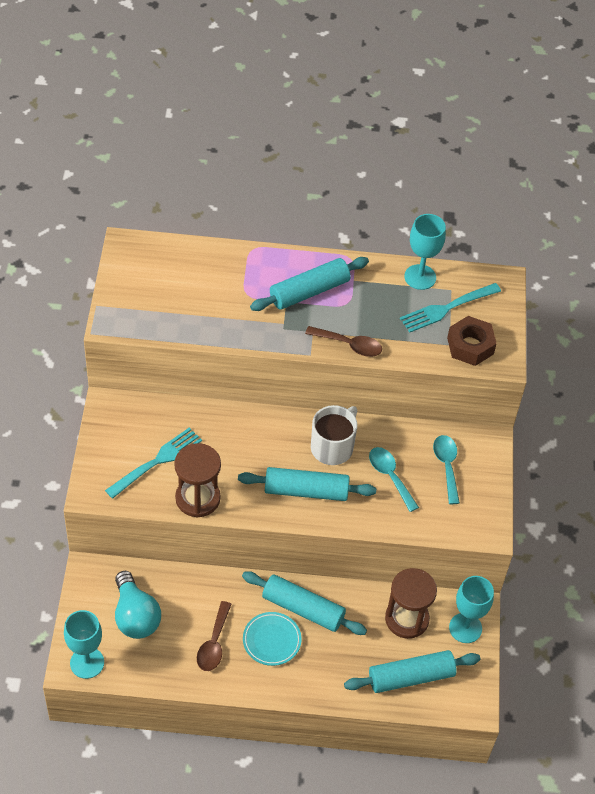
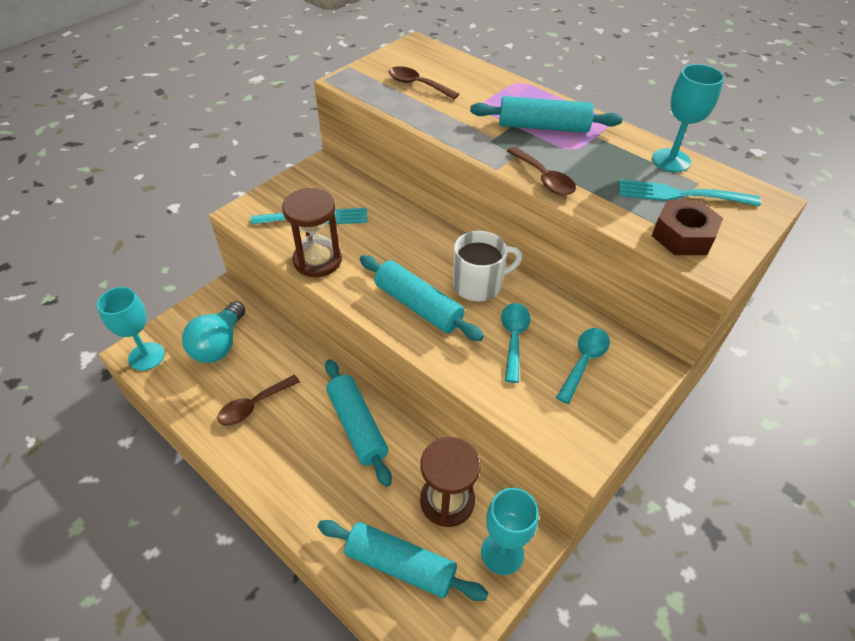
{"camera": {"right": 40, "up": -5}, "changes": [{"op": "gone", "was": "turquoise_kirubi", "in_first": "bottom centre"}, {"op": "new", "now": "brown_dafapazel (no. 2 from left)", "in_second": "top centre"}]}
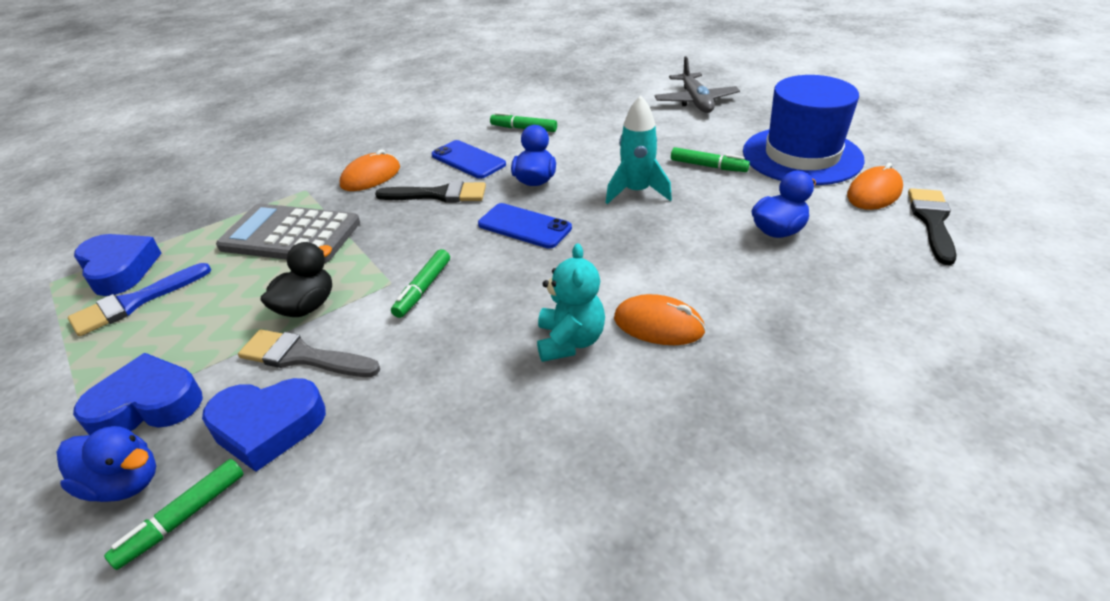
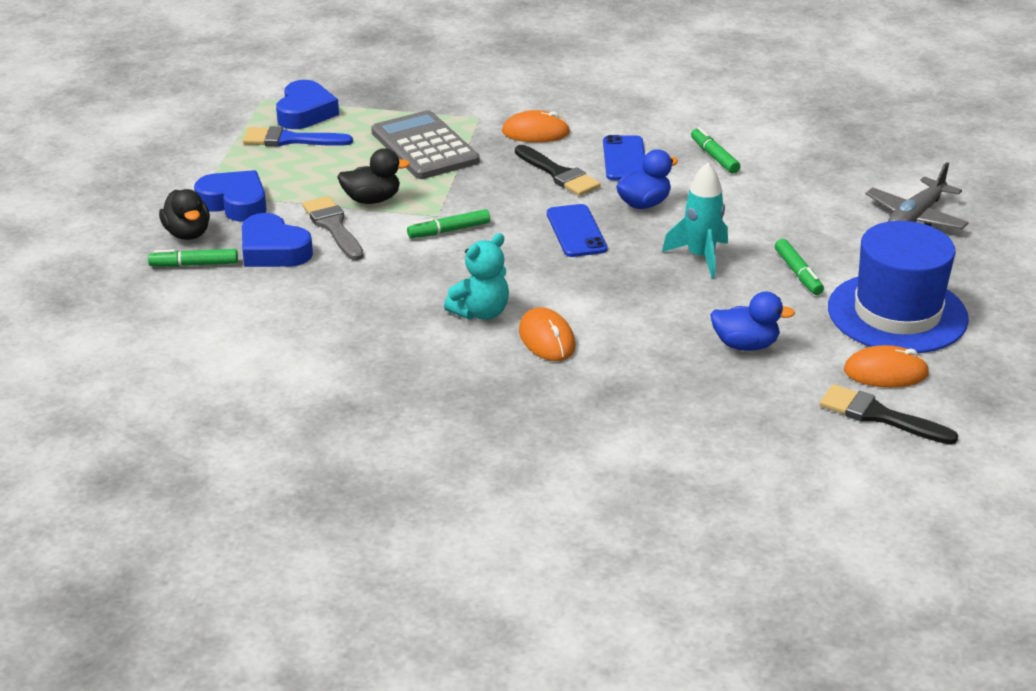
{"camera": {"right": 45, "up": -5}, "changes": [{"op": "rotated", "was": "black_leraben (no. 2 from left)", "in_first": "middle right", "in_second": "middle right", "clockwise": -120}, {"op": "repainted", "was": "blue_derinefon (no. 1 from left)", "now": "black_derinefon (no. 1 from left)", "in_first": "bottom left", "in_second": "top left"}]}
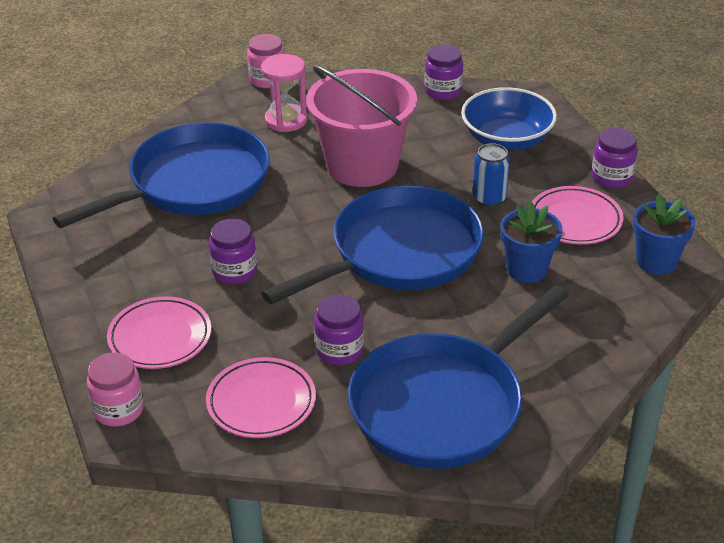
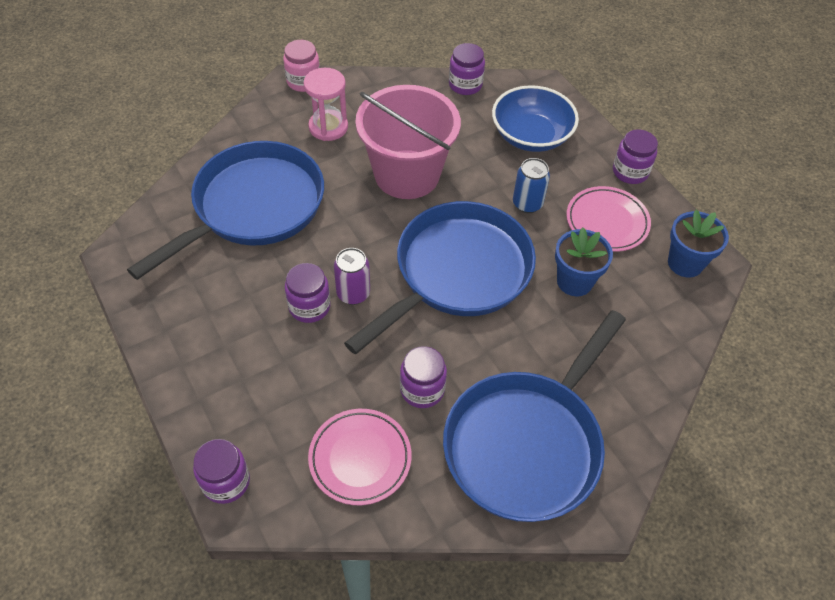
{"camera": {"right": -10, "up": 15}, "changes": [{"op": "gone", "was": "pink_kirubi (no. 1 from left)", "in_first": "middle left"}, {"op": "repainted", "was": "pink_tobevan (no. 1 from left)", "now": "purple_tobevan (no. 1 from left)", "in_first": "bottom left", "in_second": "bottom left"}, {"op": "new", "now": "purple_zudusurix", "in_second": "centre"}]}
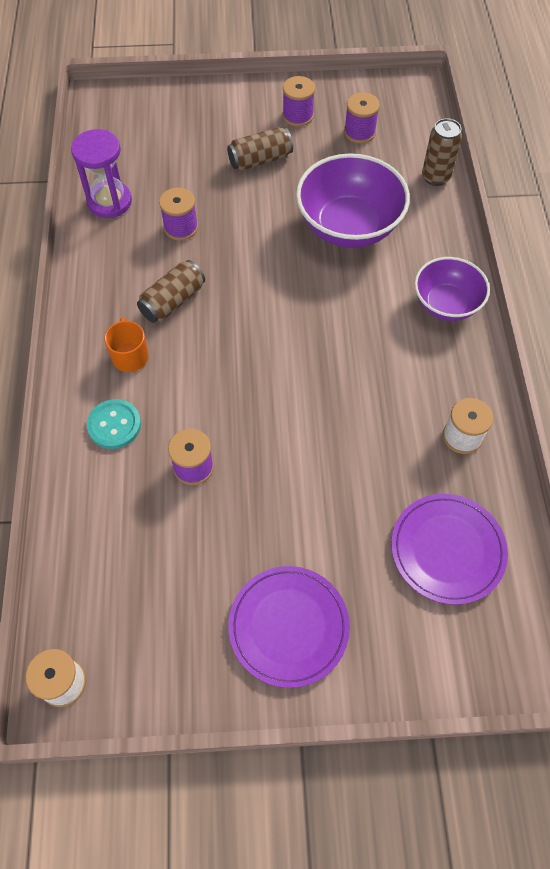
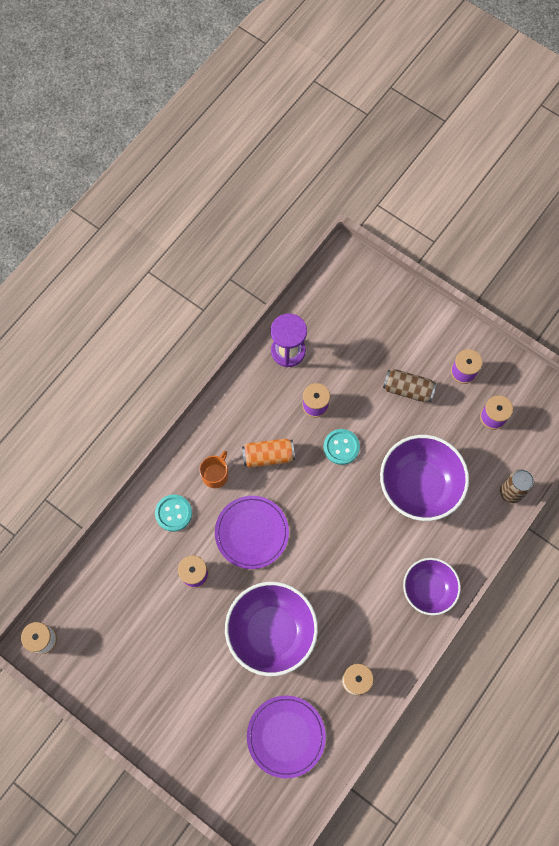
{"camera": {"right": 40, "up": 10}, "changes": [{"op": "repainted", "was": "brown_zudusurix (no. 1 from left)", "now": "orange_zudusurix", "in_first": "middle left", "in_second": "centre"}, {"op": "shifted", "was": "purple_kirubi (no. 1 from left)", "in_first": "bottom centre", "in_second": "centre"}, {"op": "new", "now": "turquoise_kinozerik (no. 2 from left)", "in_second": "centre"}, {"op": "new", "now": "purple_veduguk (no. 1 from left)", "in_second": "bottom centre"}]}
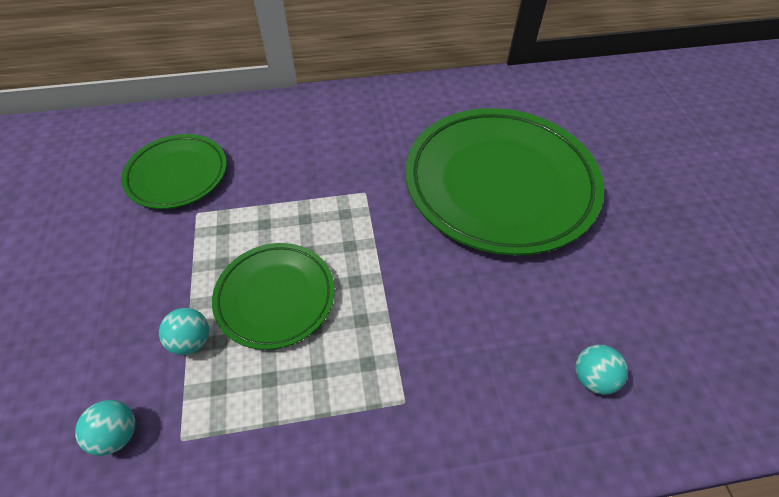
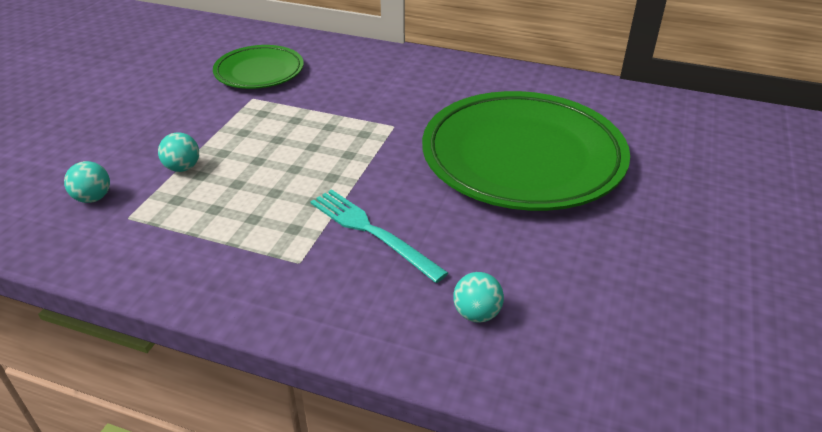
{"camera": {"right": 30, "up": -15}, "changes": [{"op": "gone", "was": "green_kirubi (no. 2 from left)", "in_first": "centre"}, {"op": "new", "now": "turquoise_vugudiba", "in_second": "centre"}]}
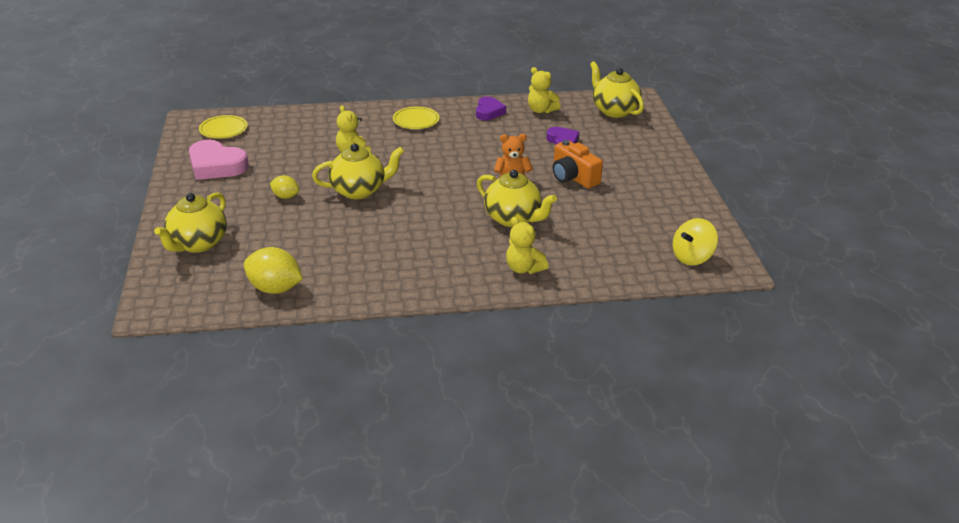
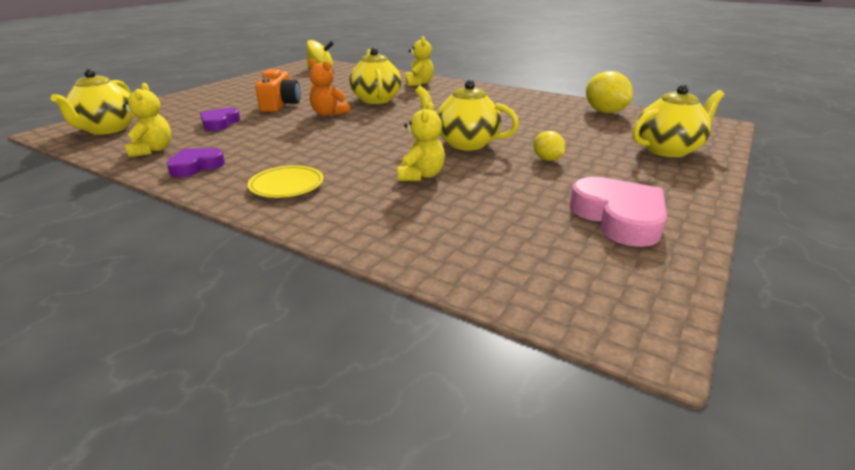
{"camera": {"right": -140, "up": -5}, "changes": [{"op": "gone", "was": "yellow_kirubi (no. 1 from left)", "in_first": "top left"}]}
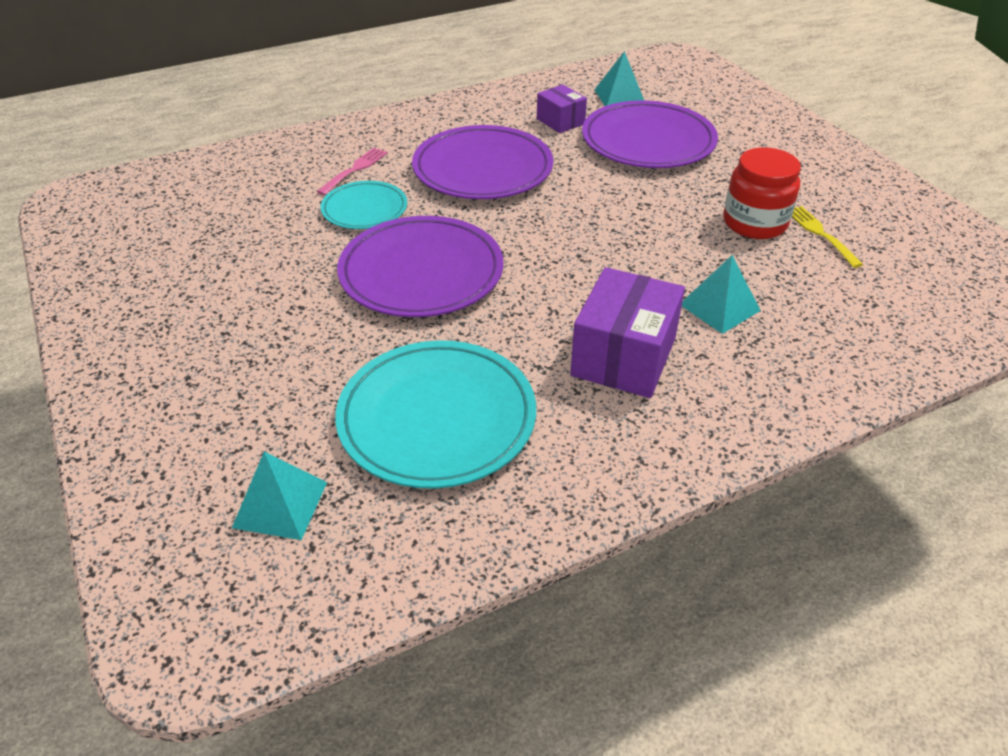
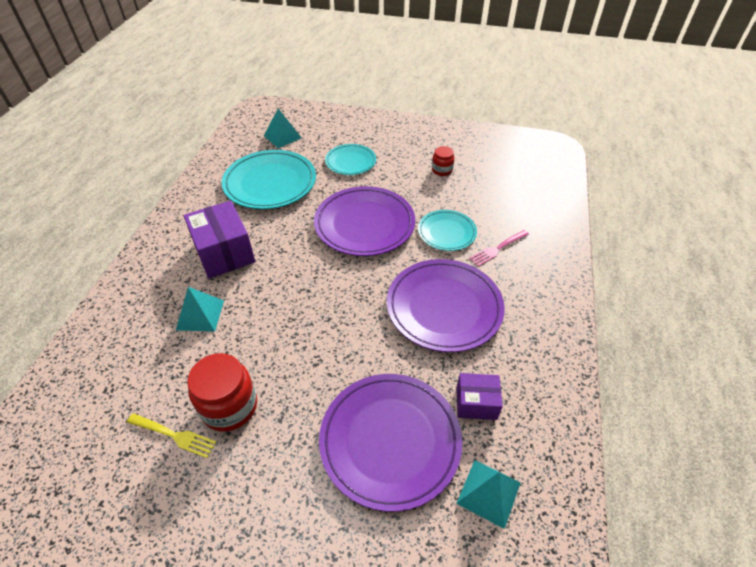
{"camera": {"right": 130, "up": 5}, "changes": [{"op": "rotated", "was": "pink_vugudiba", "in_first": "top centre", "in_second": "centre", "clockwise": 75}, {"op": "new", "now": "turquoise_kirubi (no. 2 from left)", "in_second": "top centre"}, {"op": "new", "now": "red_tobevan (no. 2 from left)", "in_second": "top centre"}]}
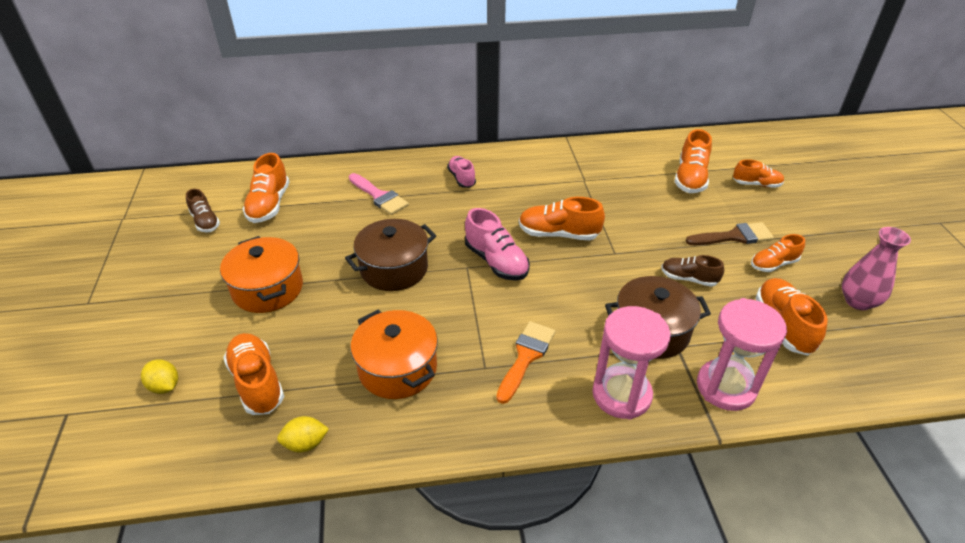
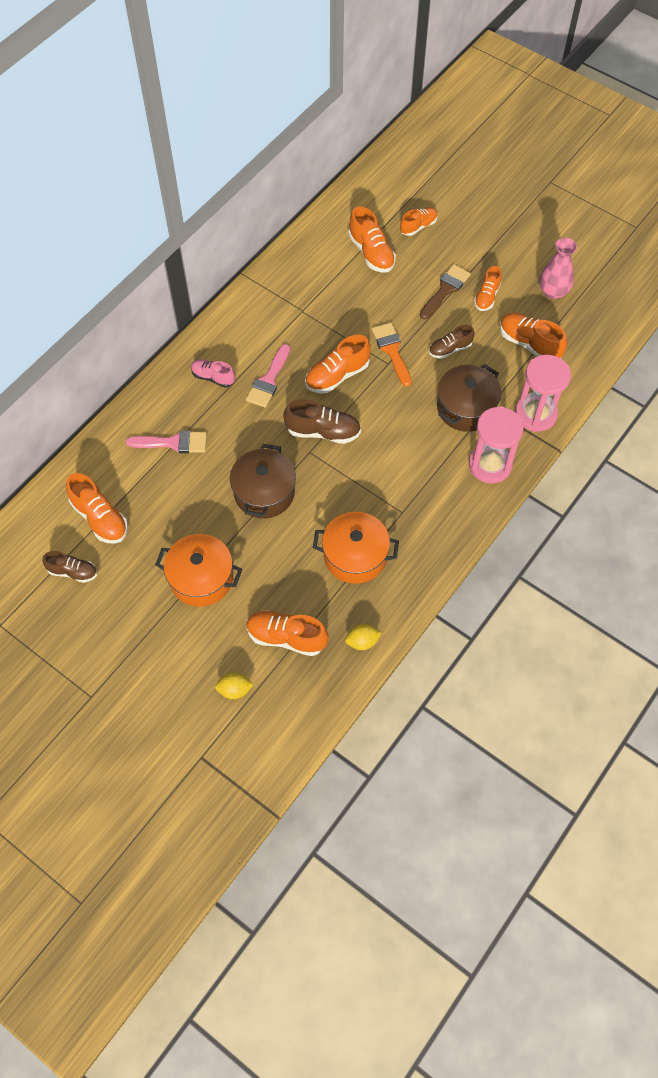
{"camera": {"right": -45, "up": 20}, "changes": [{"op": "repainted", "was": "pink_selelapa (no. 2 from left)", "now": "brown_selelapa (no. 2 from left)", "in_first": "centre", "in_second": "centre"}, {"op": "shifted", "was": "orange_leraben", "in_first": "bottom centre", "in_second": "top centre"}, {"op": "rotated", "was": "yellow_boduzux (no. 2 from left)", "in_first": "bottom left", "in_second": "centre", "clockwise": 45}, {"op": "new", "now": "pink_leraben (no. 2 from left)", "in_second": "centre"}]}
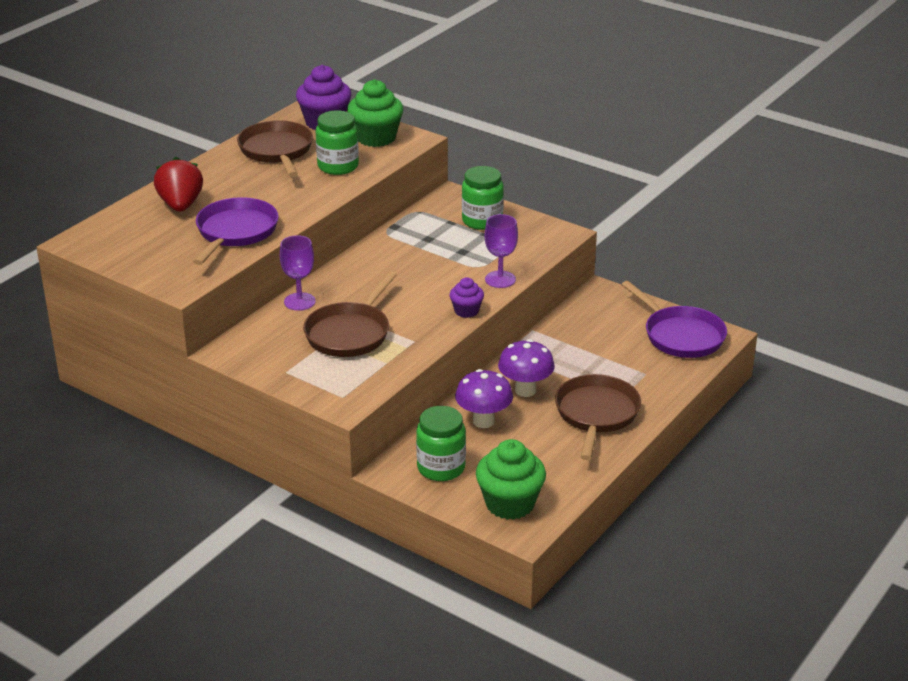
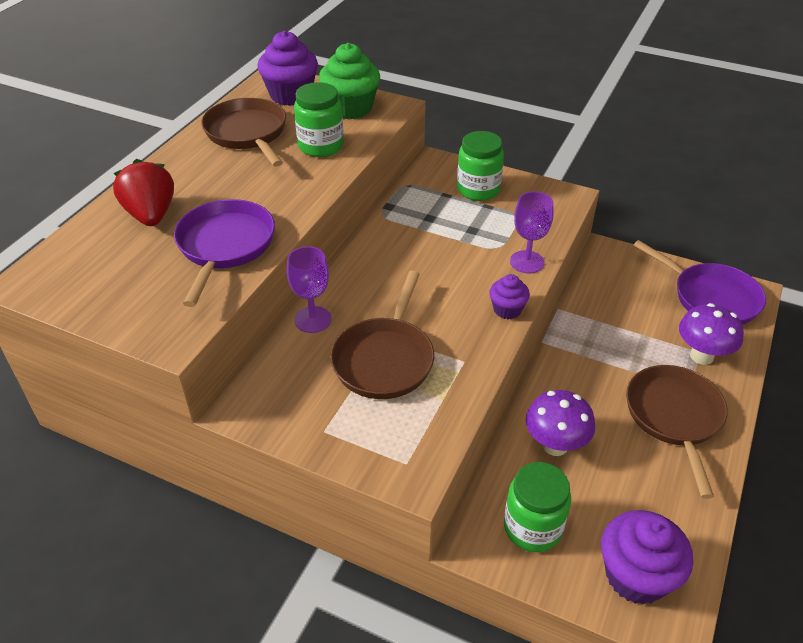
{"camera": {"right": -10, "up": 10}, "changes": [{"op": "shifted", "was": "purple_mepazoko (no. 2 from left)", "in_first": "centre", "in_second": "middle right"}, {"op": "repainted", "was": "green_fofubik (no. 2 from left)", "now": "purple_fofubik (no. 3 from left)", "in_first": "bottom centre", "in_second": "bottom right"}]}
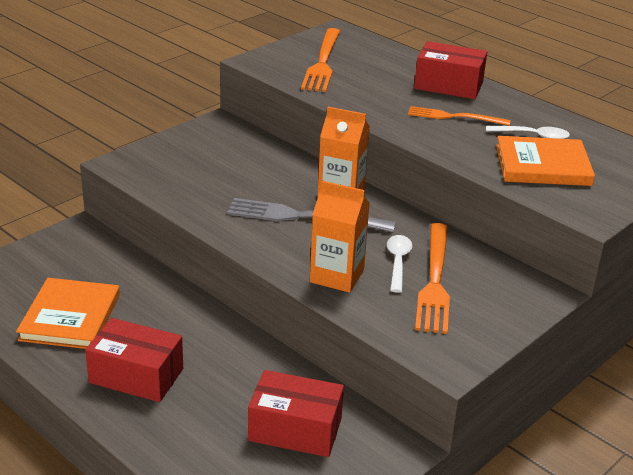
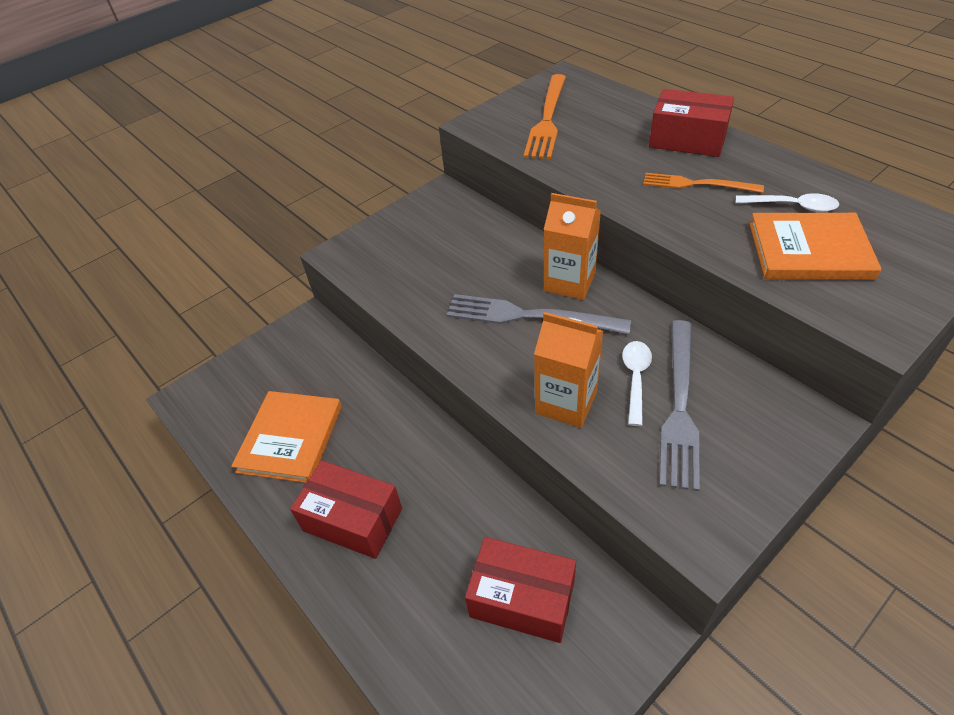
{"camera": {"right": 10, "up": 15}, "changes": [{"op": "repainted", "was": "orange_vugudiba (no. 2 from left)", "now": "grey_vugudiba (no. 2 from left)", "in_first": "middle right", "in_second": "middle right"}]}
